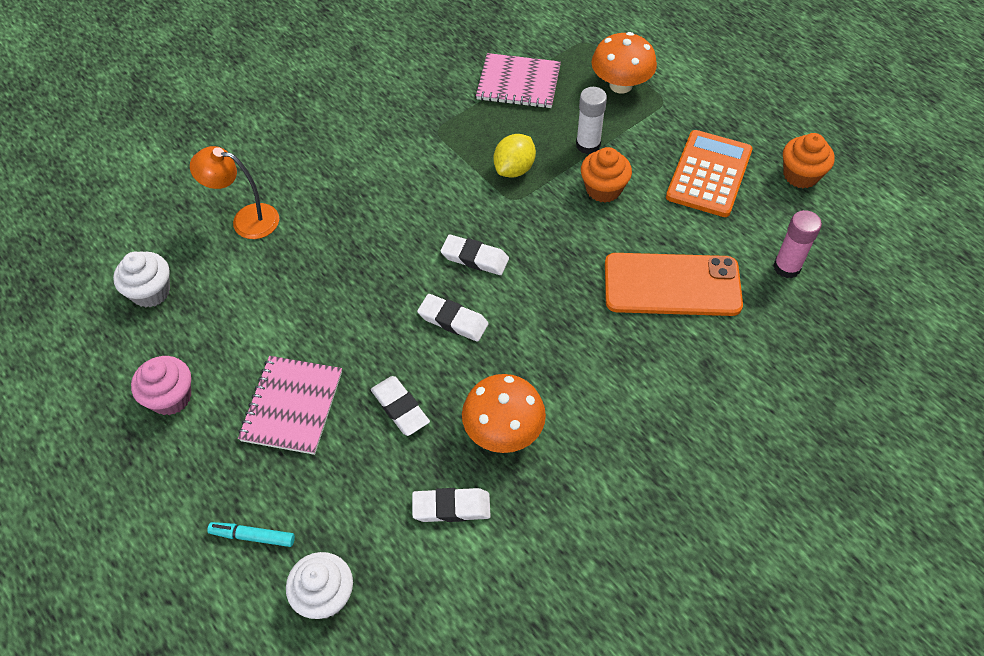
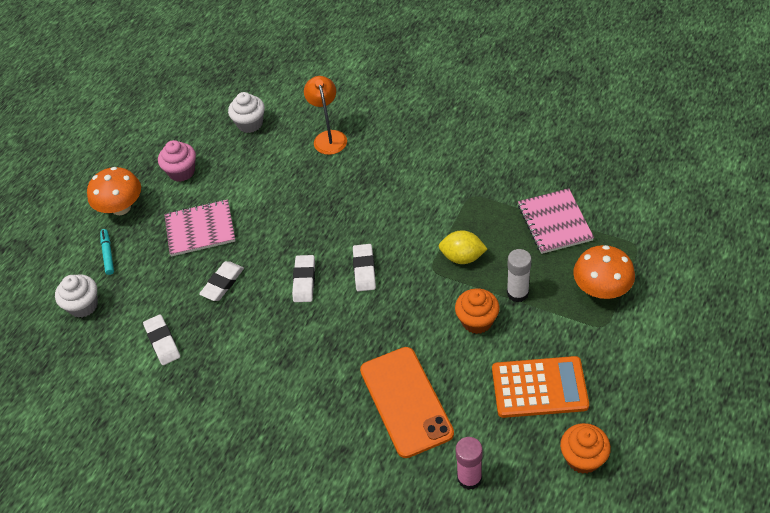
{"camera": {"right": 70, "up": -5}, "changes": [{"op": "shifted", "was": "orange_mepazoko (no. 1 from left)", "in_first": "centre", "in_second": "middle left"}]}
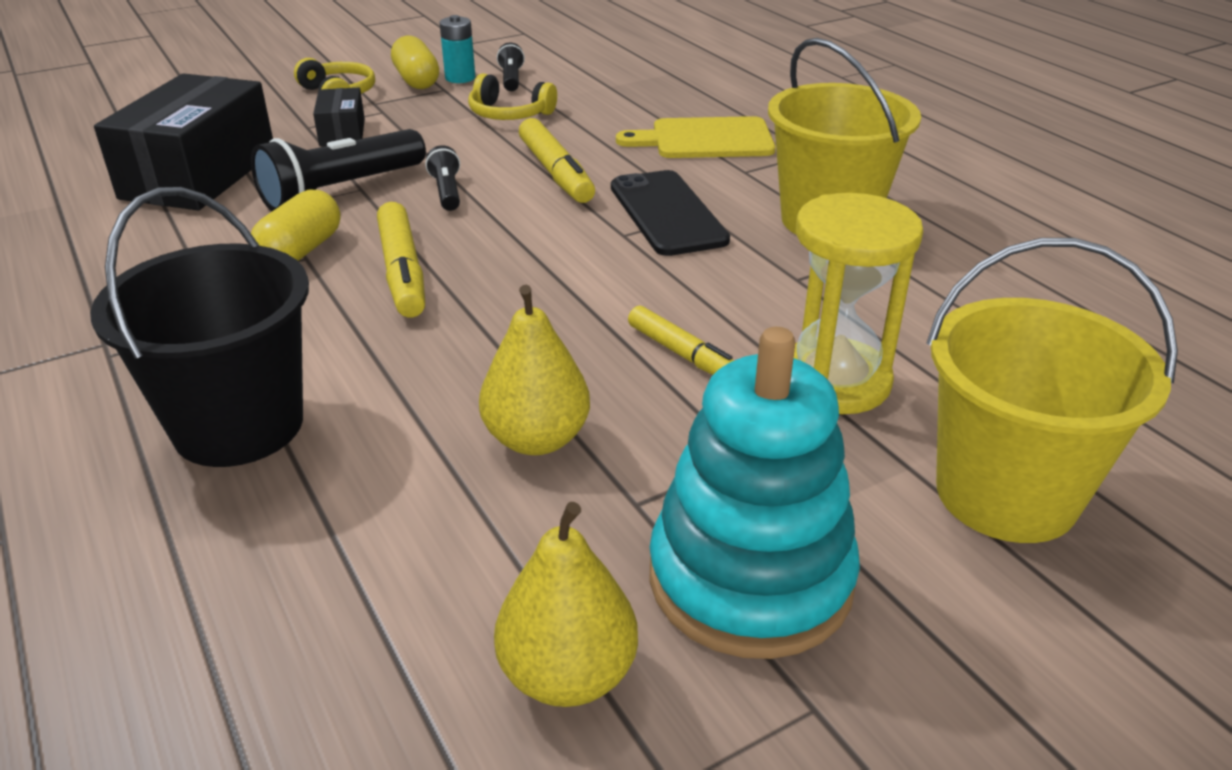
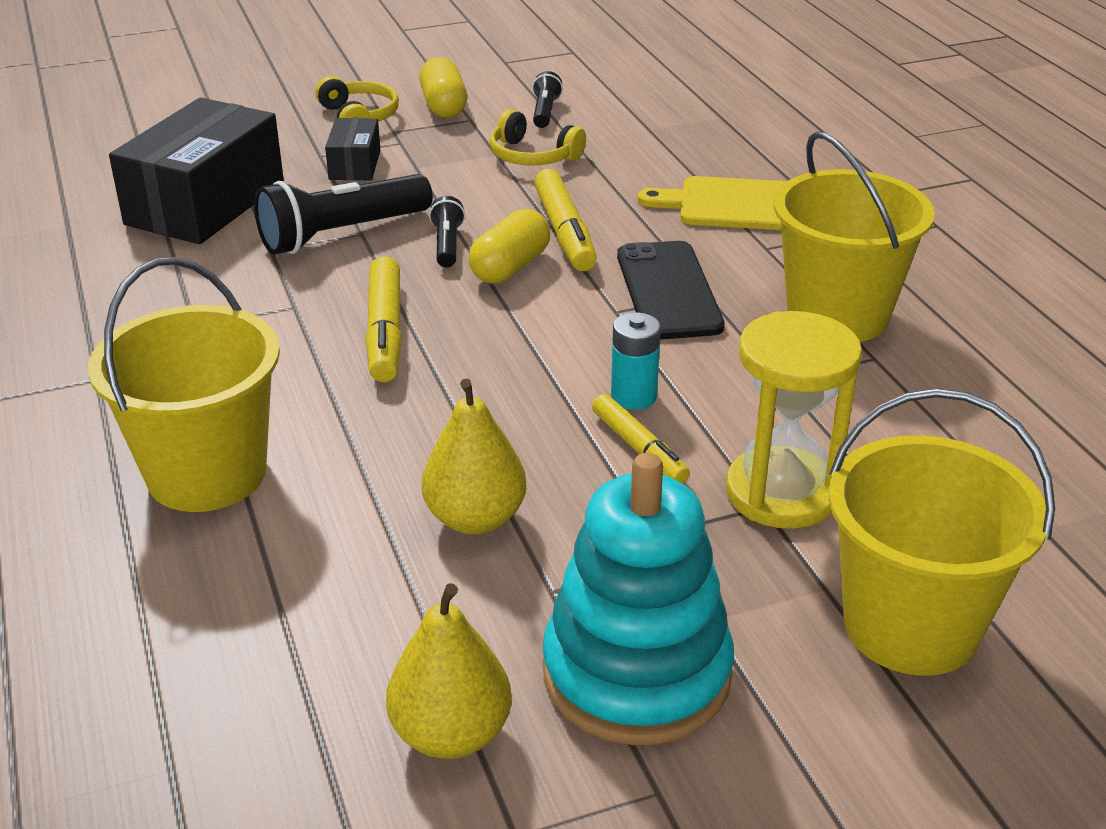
{"camera": {"right": 10, "up": 0}, "changes": [{"op": "shifted", "was": "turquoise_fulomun", "in_first": "top centre", "in_second": "centre"}, {"op": "repainted", "was": "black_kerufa", "now": "yellow_kerufa (no. 1 from left)", "in_first": "middle left", "in_second": "middle left"}, {"op": "shifted", "was": "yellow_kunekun (no. 1 from left in the first image)", "now": "yellow_kunekun (no. 2 from left)", "in_first": "top left", "in_second": "top centre"}]}
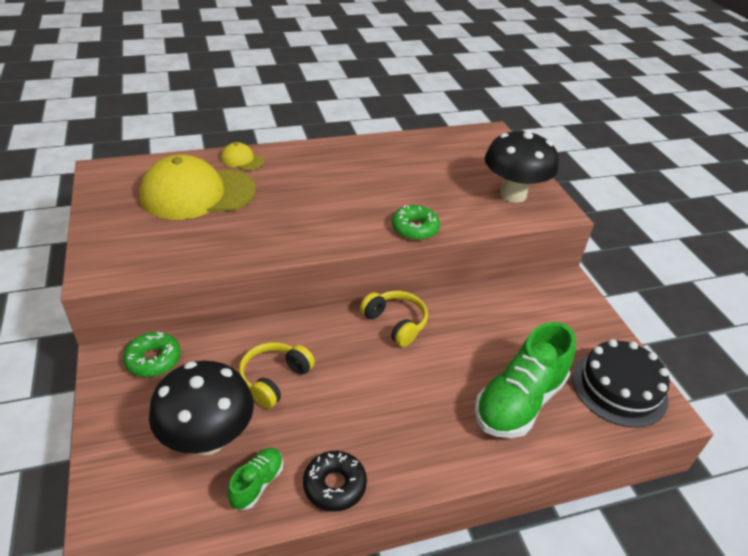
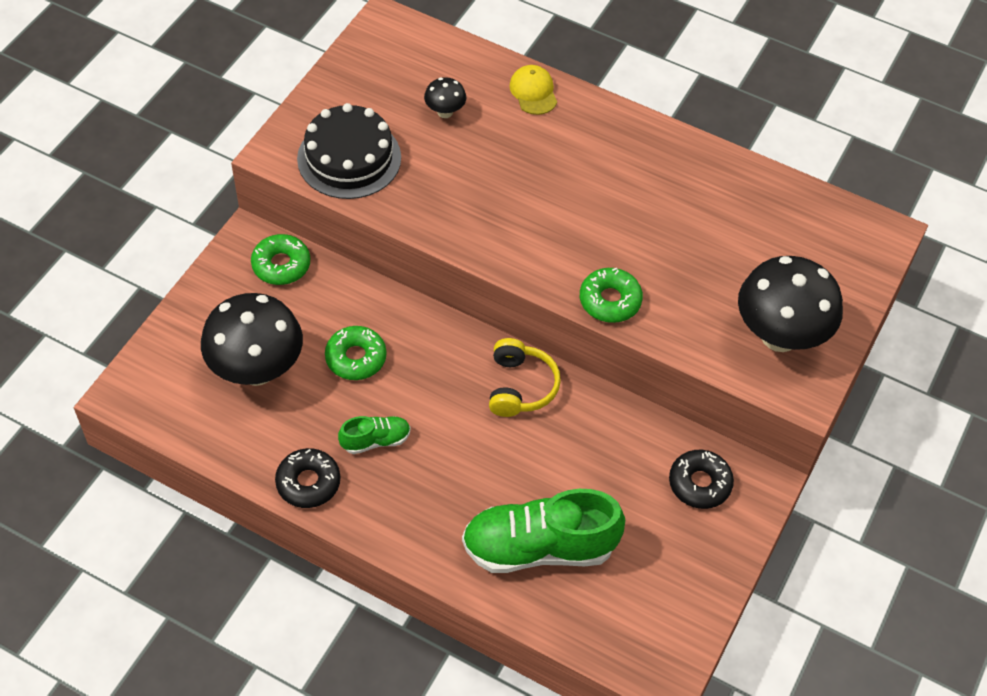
{"camera": {"right": 45, "up": 15}, "changes": [{"op": "swapped", "was": "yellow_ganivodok (no. 1 from left)", "now": "black_mepazoko (no. 2 from left)", "in_first": "middle left", "in_second": "top centre"}, {"op": "shifted", "was": "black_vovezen", "in_first": "bottom right", "in_second": "top centre"}, {"op": "swapped", "was": "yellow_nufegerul (no. 1 from left)", "now": "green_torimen (no. 2 from left)", "in_first": "bottom centre", "in_second": "centre"}, {"op": "shifted", "was": "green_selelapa (no. 1 from left)", "in_first": "bottom centre", "in_second": "centre"}, {"op": "new", "now": "black_torimen (no. 2 from left)", "in_second": "bottom right"}]}
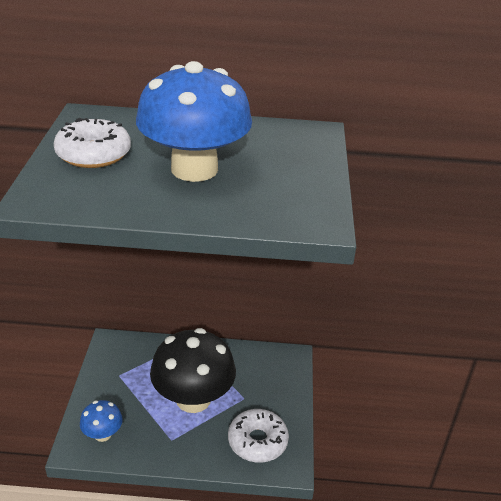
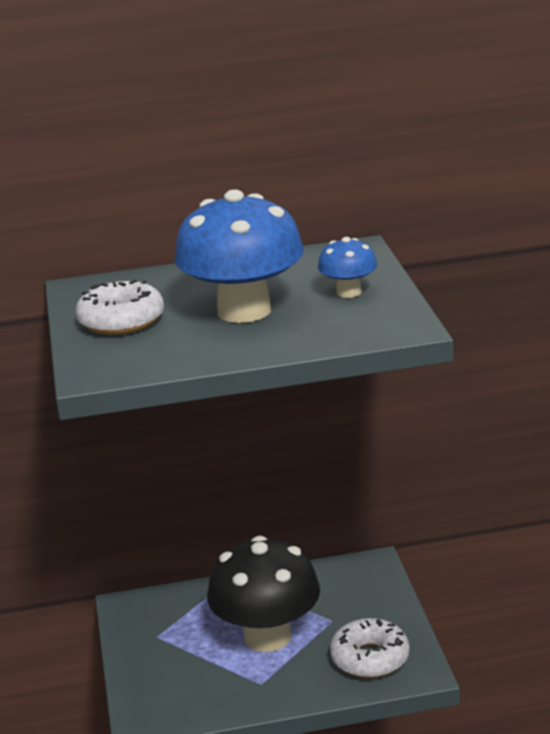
{"camera": {"right": -10, "up": -10}, "changes": [{"op": "shifted", "was": "blue_mepazoko (no. 1 from left in the first image)", "now": "blue_mepazoko (no. 2 from left)", "in_first": "bottom left", "in_second": "centre"}]}
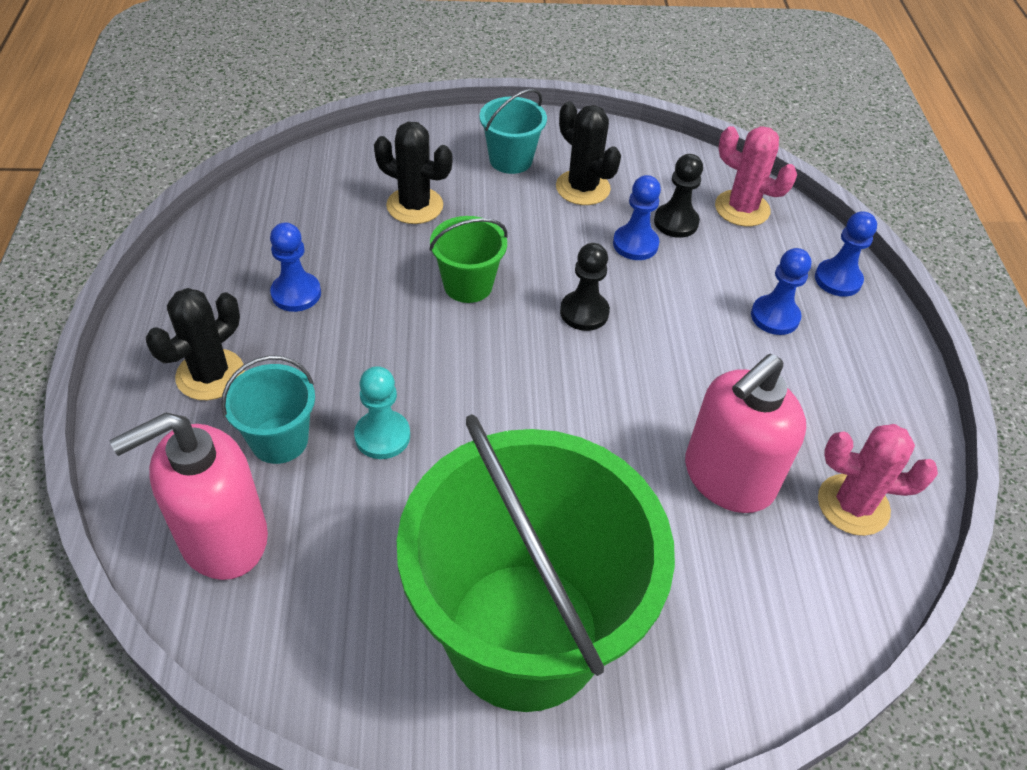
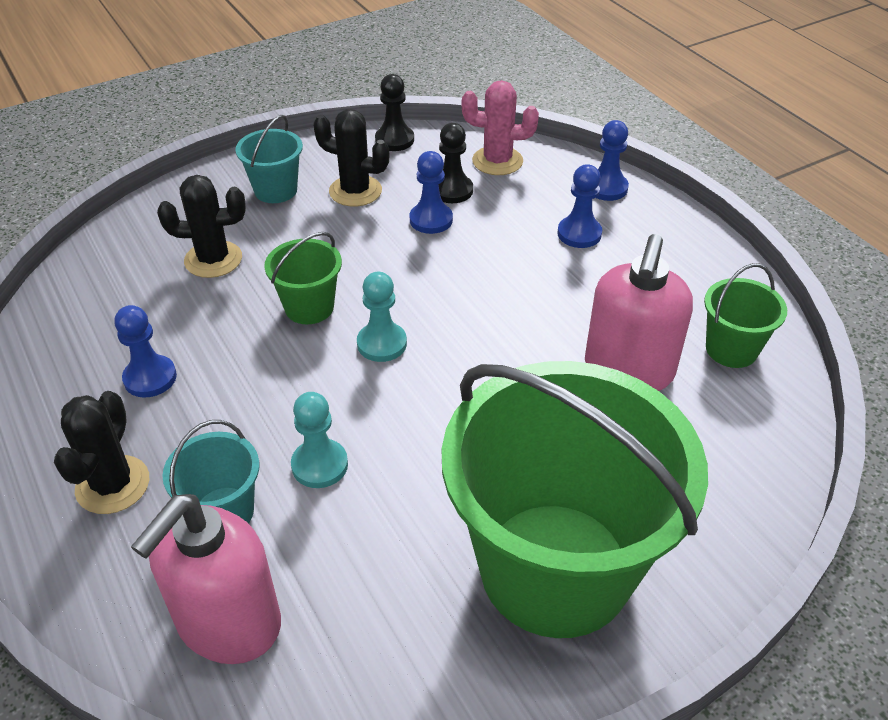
{"camera": {"right": -25, "up": -5}, "changes": [{"op": "shifted", "was": "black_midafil (no. 1 from left)", "in_first": "centre", "in_second": "top centre"}, {"op": "swapped", "was": "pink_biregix (no. 2 from left)", "now": "green_kerufa (no. 3 from left)", "in_first": "middle right", "in_second": "middle right"}, {"op": "new", "now": "turquoise_midafil (no. 2 from left)", "in_second": "centre"}]}
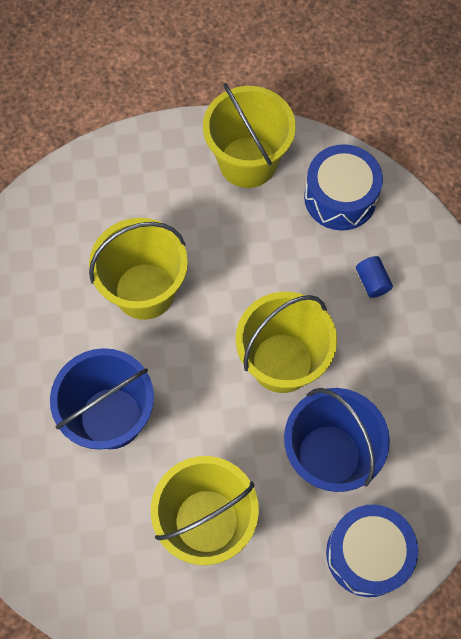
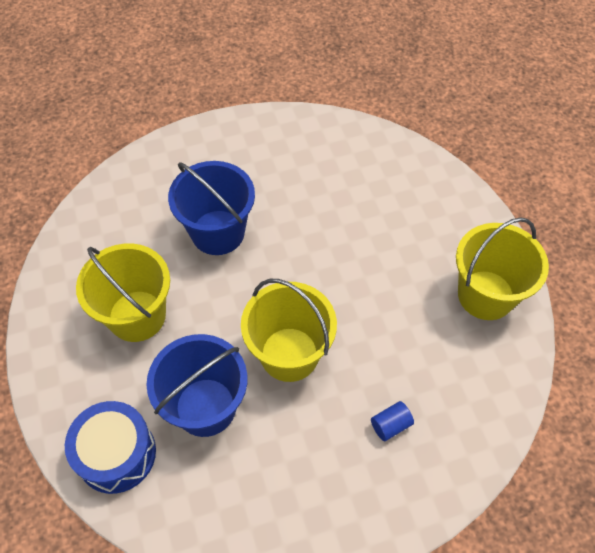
{"camera": {"right": 80, "up": -10}, "changes": [{"op": "gone", "was": "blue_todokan (no. 1 from left)", "in_first": "top right"}, {"op": "gone", "was": "yellow_kerufa (no. 1 from left)", "in_first": "middle left"}]}
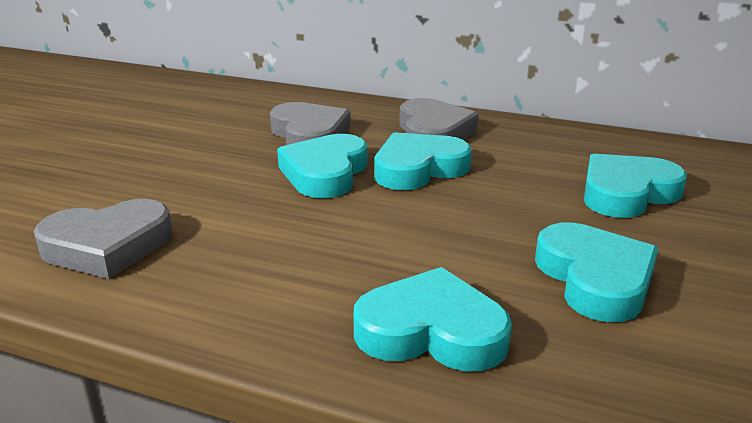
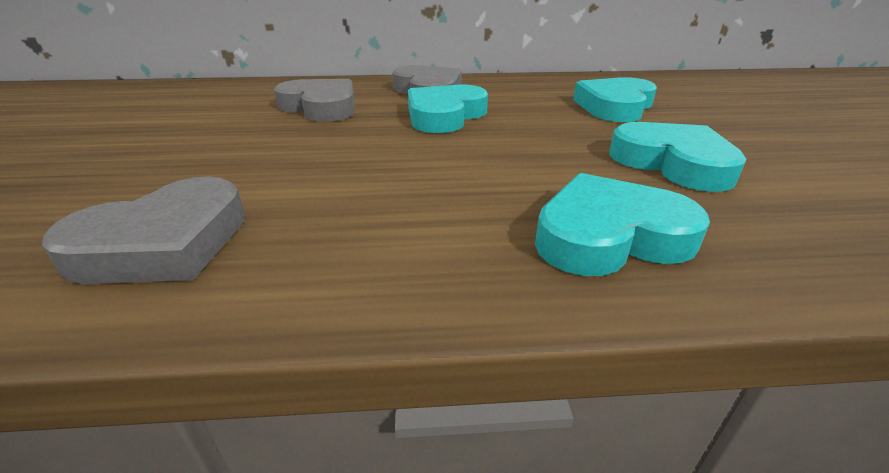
{"camera": {"right": -25, "up": 5}, "changes": [{"op": "gone", "was": "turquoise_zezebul (no. 1 from left)", "in_first": "centre"}]}
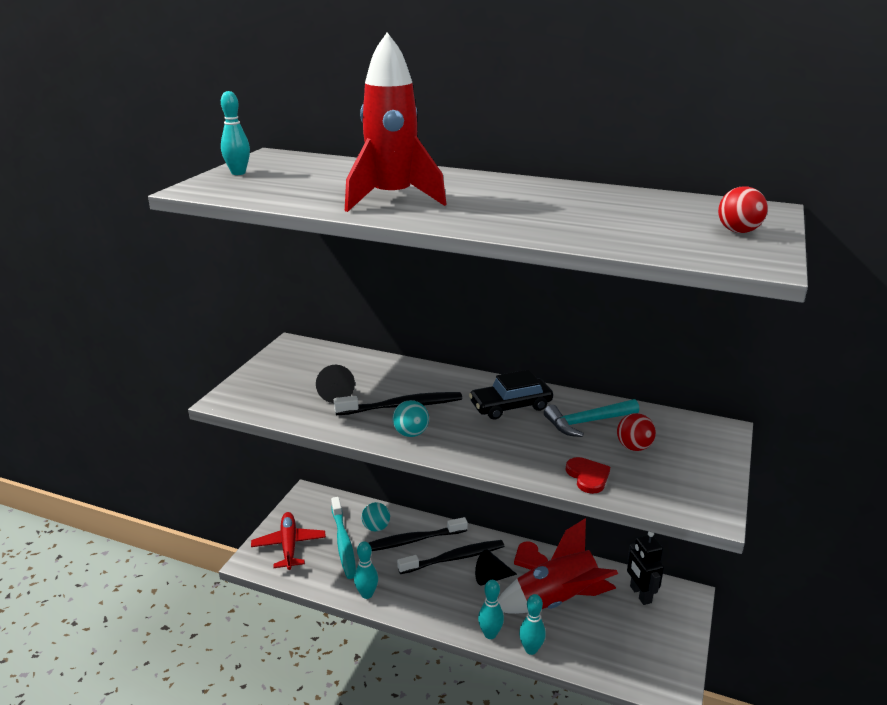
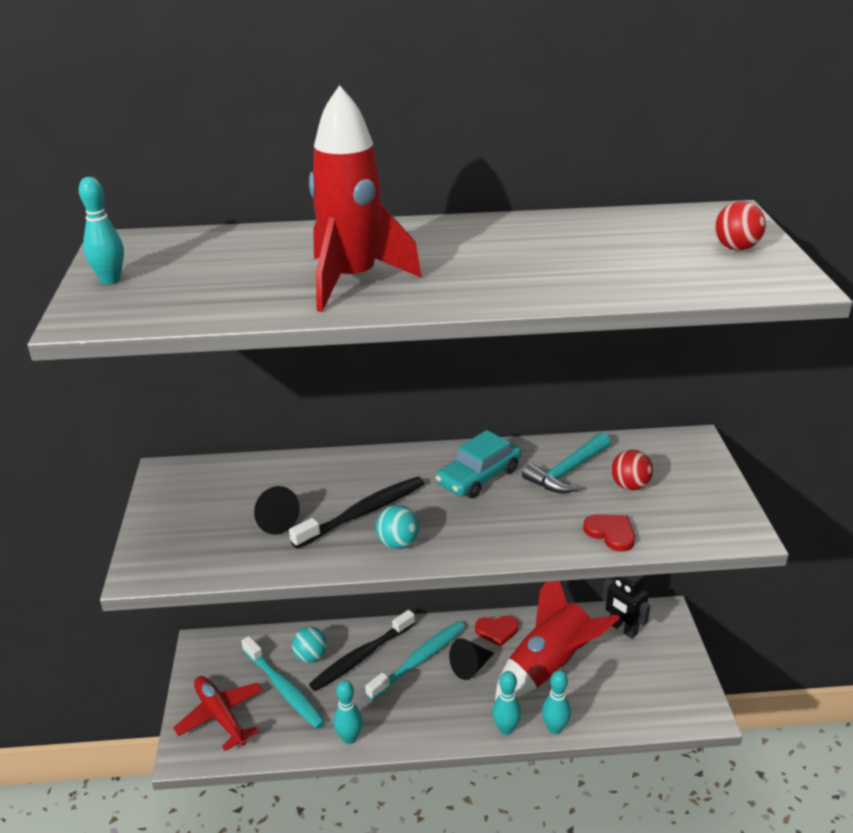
{"camera": {"right": -25, "up": 5}, "changes": [{"op": "repainted", "was": "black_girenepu", "now": "turquoise_girenepu", "in_first": "centre", "in_second": "centre"}, {"op": "repainted", "was": "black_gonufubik (no. 3 from left)", "now": "turquoise_gonufubik (no. 2 from left)", "in_first": "bottom centre", "in_second": "bottom centre"}, {"op": "rotated", "was": "red_zezebul (no. 1 from left)", "in_first": "bottom centre", "in_second": "bottom centre", "clockwise": -45}]}
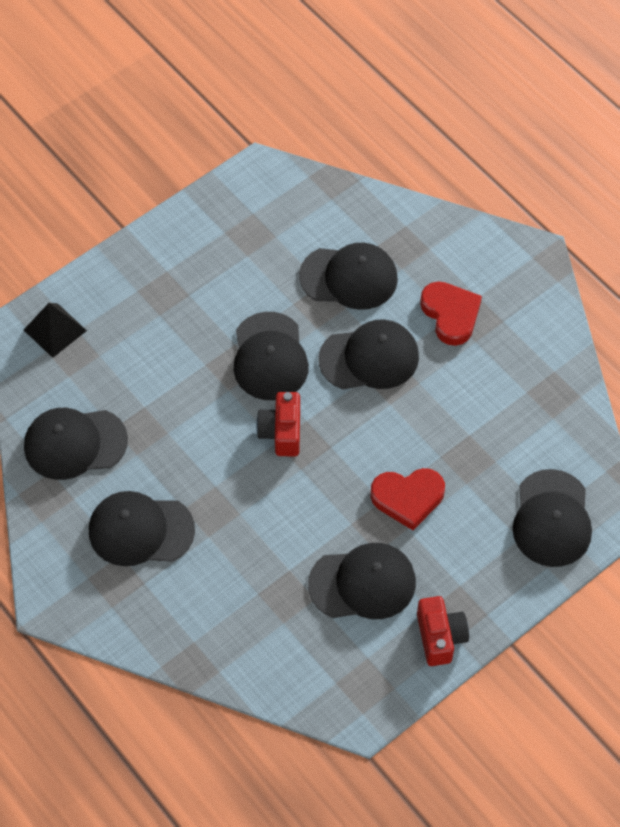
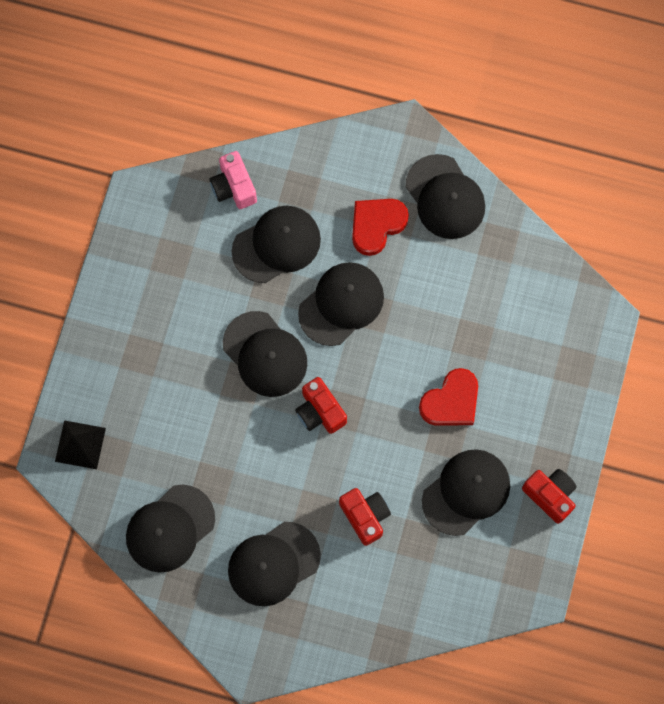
{"camera": {"right": -35, "up": 15}, "changes": [{"op": "rotated", "was": "red_zezebul (no. 2 from left in the first image)", "in_first": "middle right", "in_second": "top centre", "clockwise": -75}, {"op": "shifted", "was": "black_ganivodok (no. 7 from left in the first image)", "now": "black_ganivodok (no. 6 from left)", "in_first": "middle right", "in_second": "top right"}, {"op": "new", "now": "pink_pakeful", "in_second": "top centre"}, {"op": "new", "now": "red_pakeful (no. 2 from left)", "in_second": "bottom centre"}]}
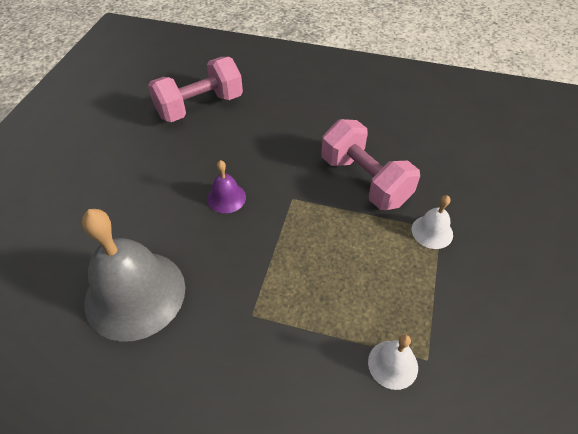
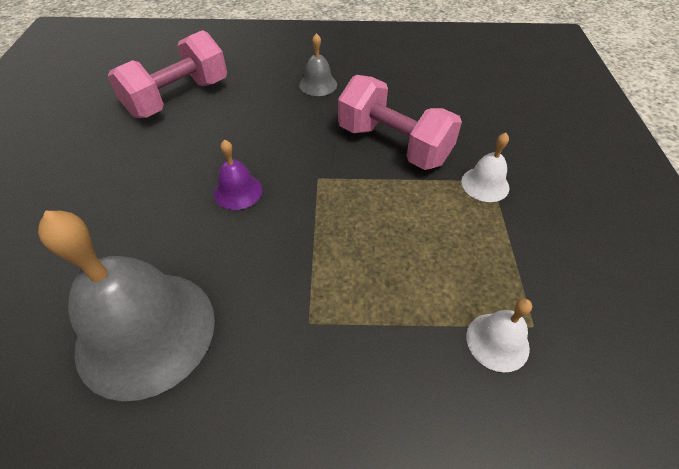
{"camera": {"right": -15, "up": 0}, "changes": [{"op": "new", "now": "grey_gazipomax (no. 2 from left)", "in_second": "top centre"}]}
